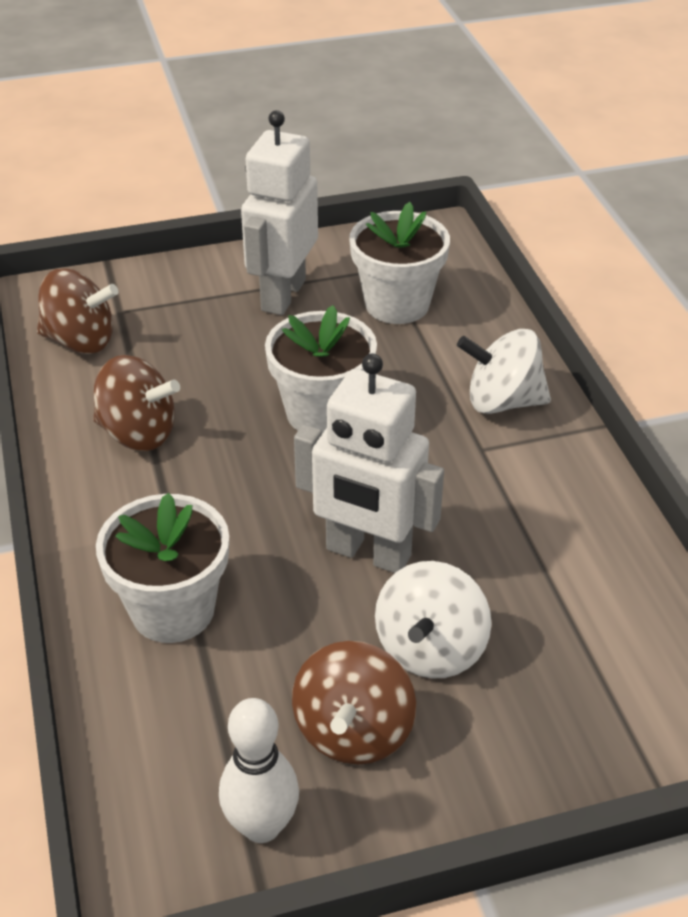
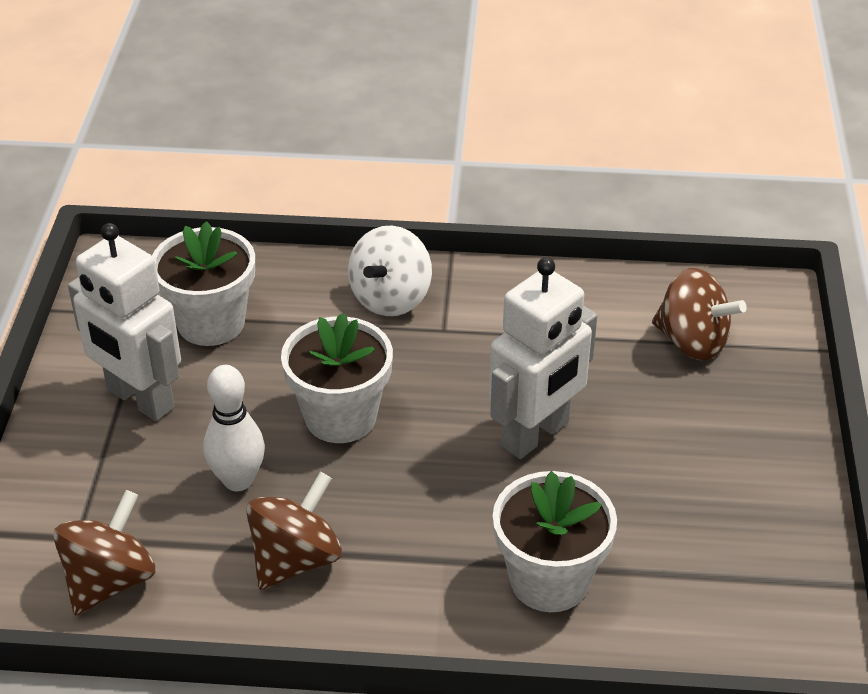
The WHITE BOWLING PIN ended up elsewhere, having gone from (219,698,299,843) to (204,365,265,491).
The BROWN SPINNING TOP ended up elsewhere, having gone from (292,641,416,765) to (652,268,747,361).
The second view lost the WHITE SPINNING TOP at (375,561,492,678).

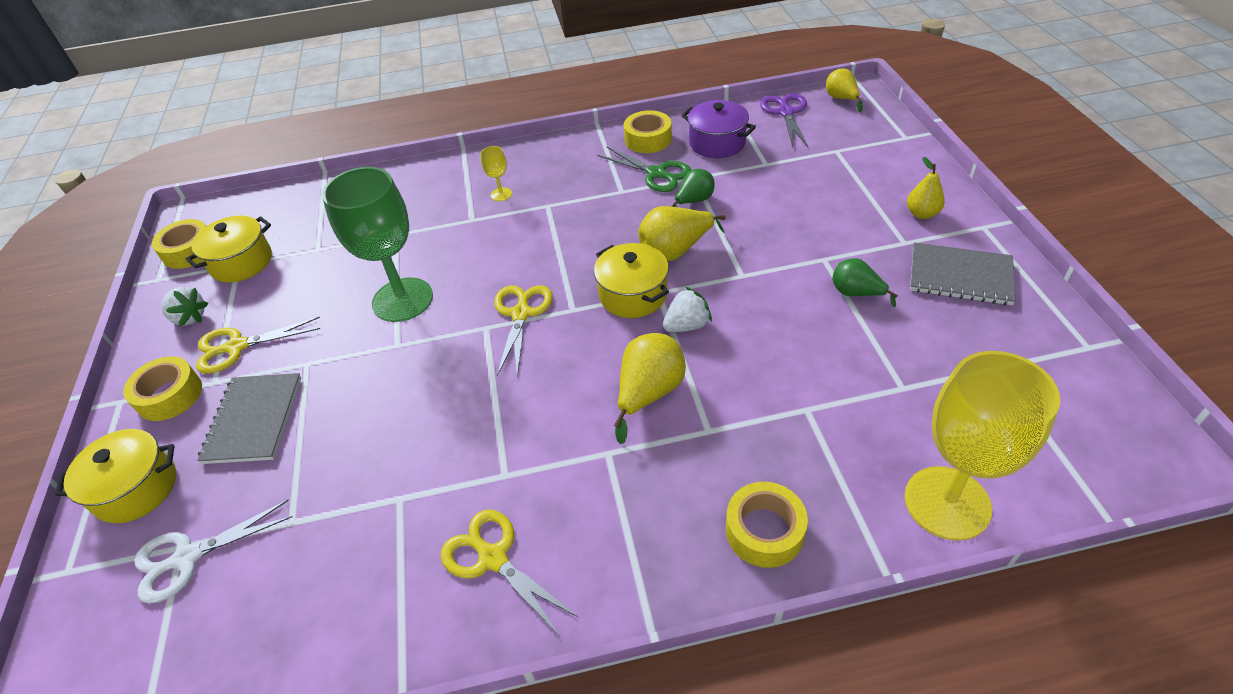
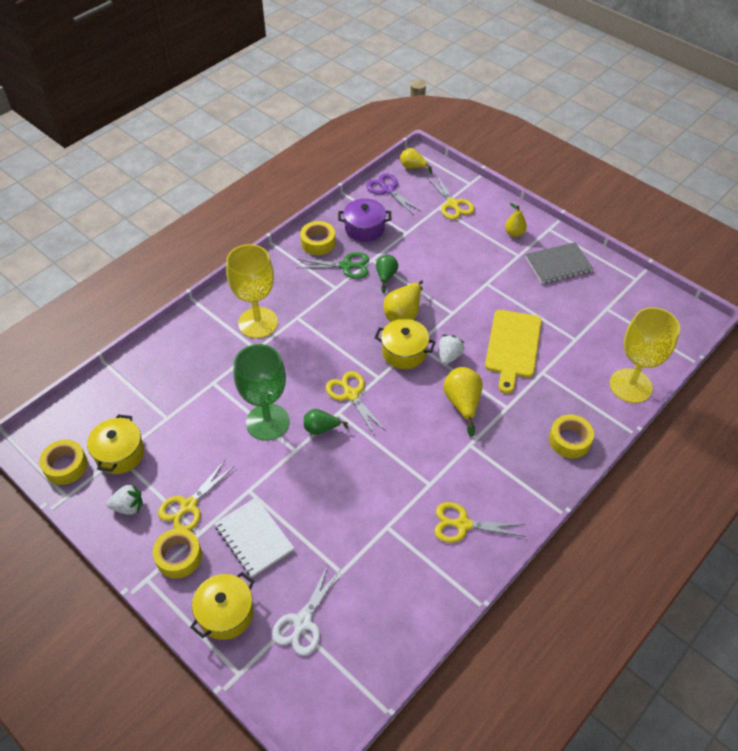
What was the GREY NOTEBOOK at (197,373,301,464) turned into the WHITE NOTEBOOK at (214,497,294,578).
The size of the YELLOW GOBLET at (480,146,512,201) changed by a factor of 2.45.
The GREEN PEAR ended up elsewhere, having gone from (832,258,898,307) to (304,409,348,435).
The second view gained the YELLOW SCISSORS at (427,174,475,220).
The second view gained the YELLOW CUTTING BOARD at (485,310,542,394).

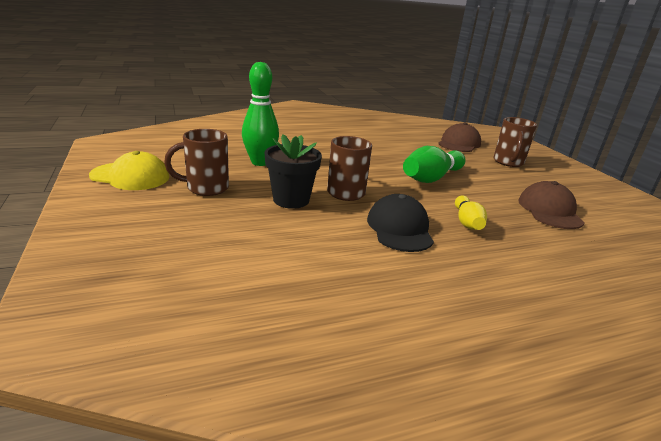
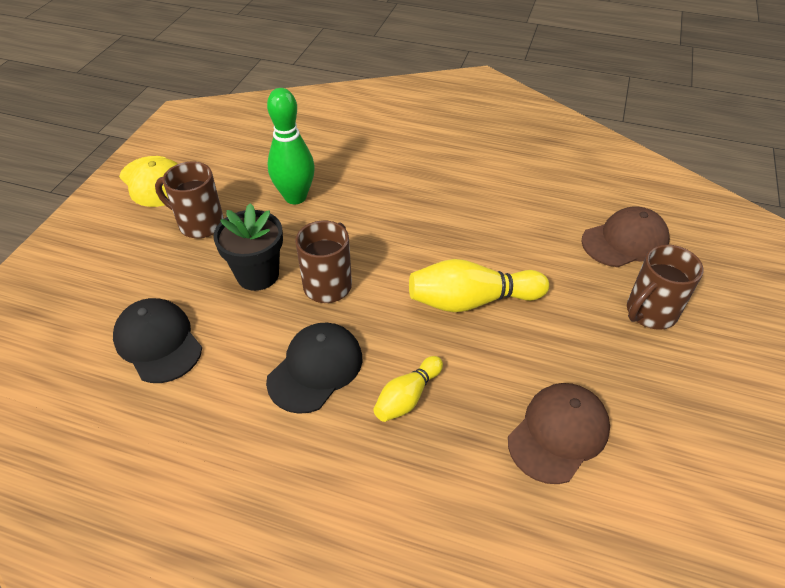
What was the GREEN BOWLING PIN at (403,146,466,183) turned into the YELLOW BOWLING PIN at (409,259,549,312).
The second view gained the BLACK CAP at (113,298,202,383).

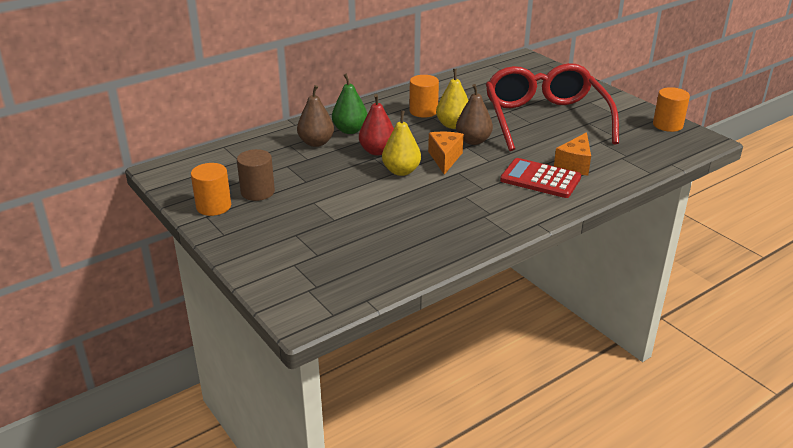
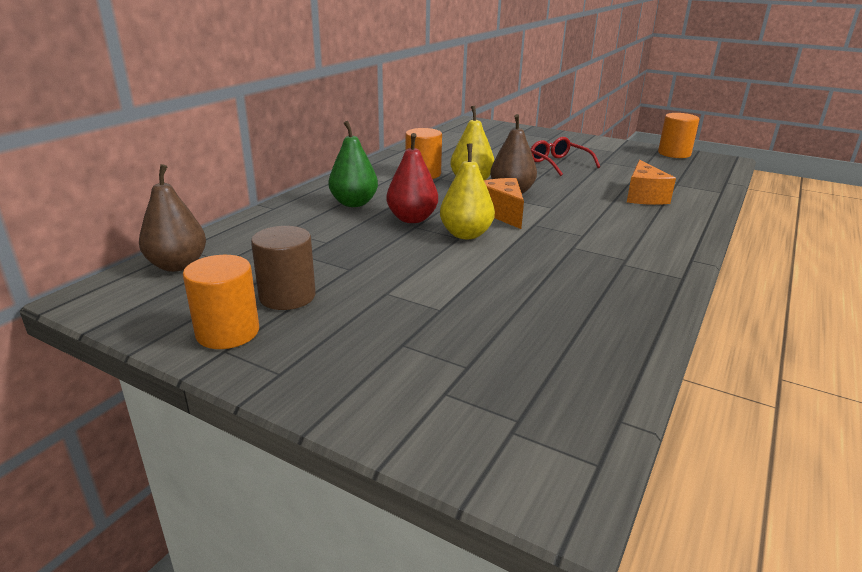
The BROWN PEAR ended up elsewhere, having gone from (297,85,334,147) to (139,164,206,272).
The size of the RED GLASSES at (486,63,619,151) changed by a factor of 0.43.
The second view lost the RED CALCULATOR at (500,158,581,198).

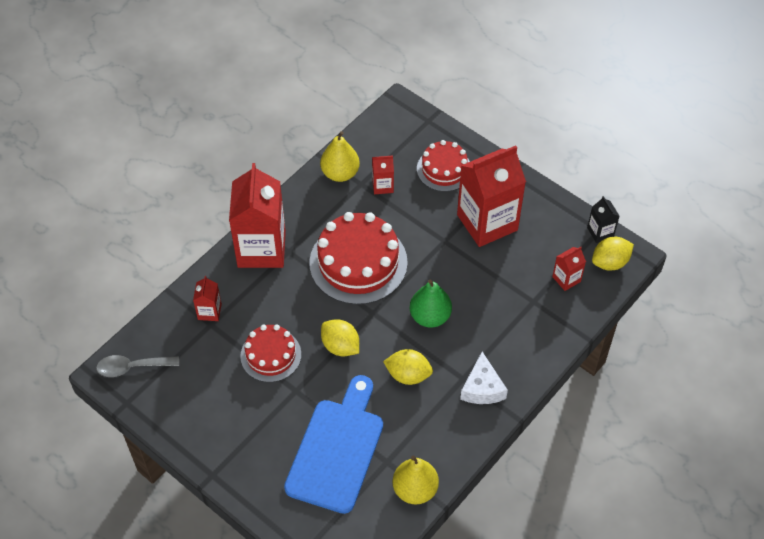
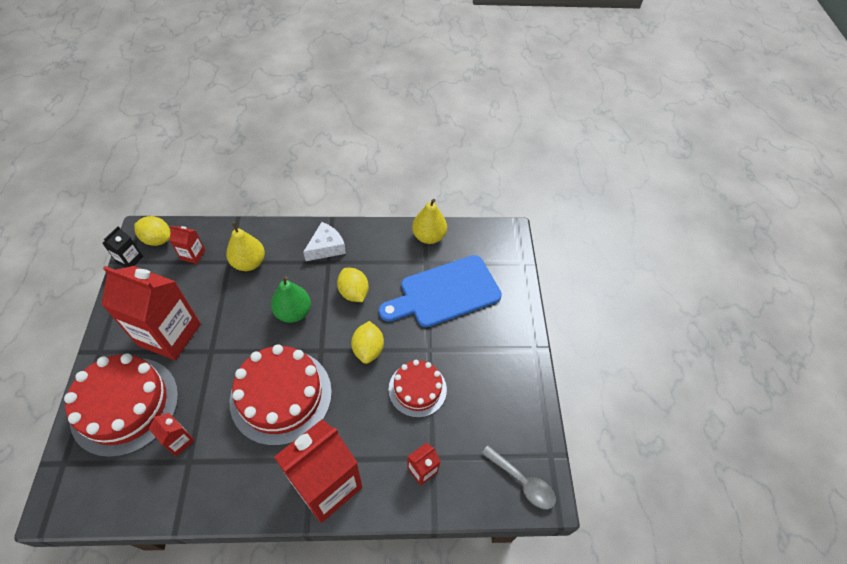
The YELLOW PEAR ended up elsewhere, having gone from (320,131,360,182) to (226,222,265,271).
The size of the RED CAKE at (417,140,470,192) changed by a factor of 1.69.

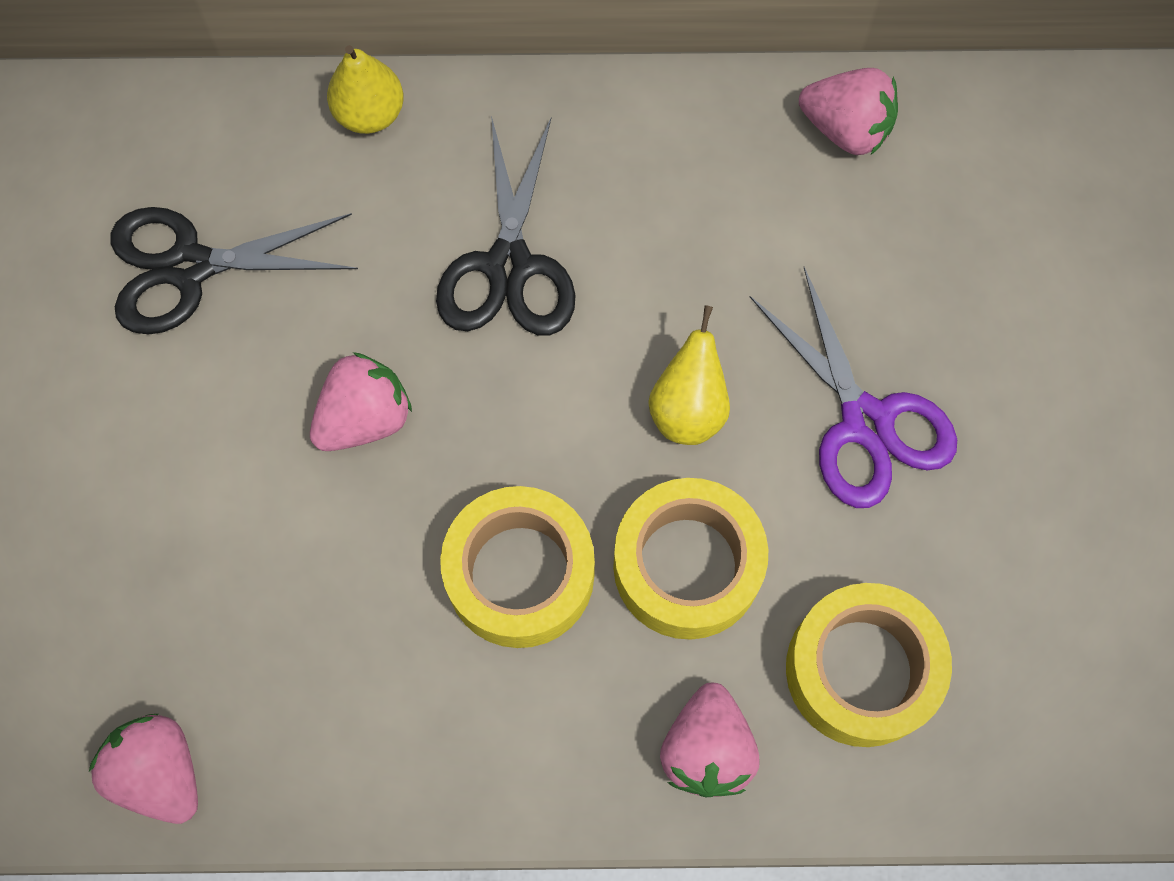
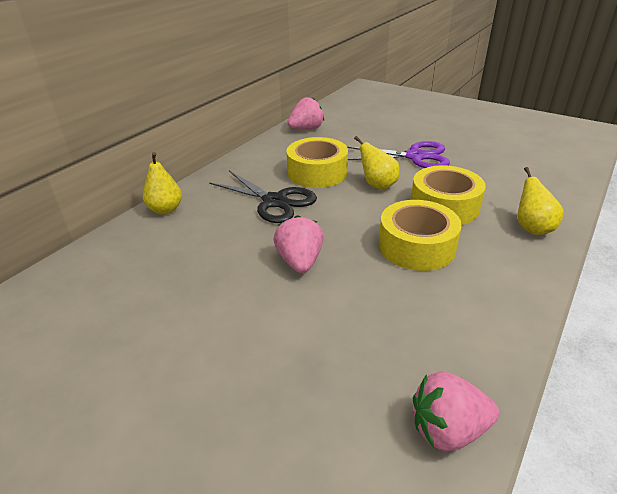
The second view lost the BLACK SCISSORS at (110,207,358,335).
Where the PINK STRAWBERRY stood at (660,683,759,797), the YELLOW PEAR came to stand at (518,167,564,235).
The YELLOW TAPE ended up elsewhere, having gone from (786,583,952,747) to (286,137,348,188).

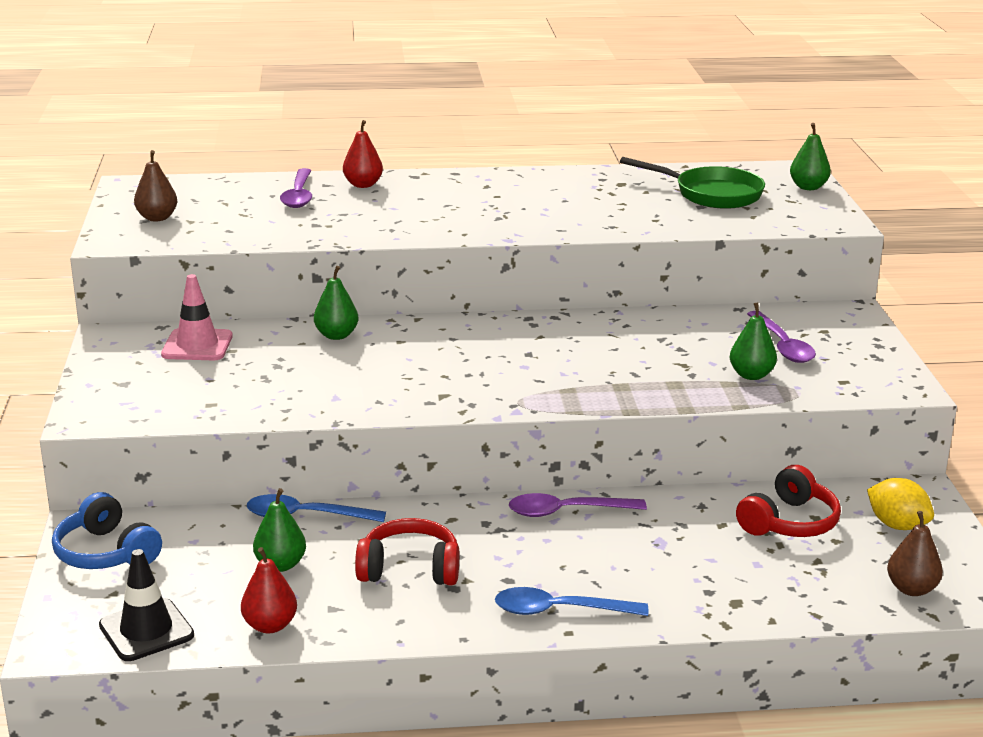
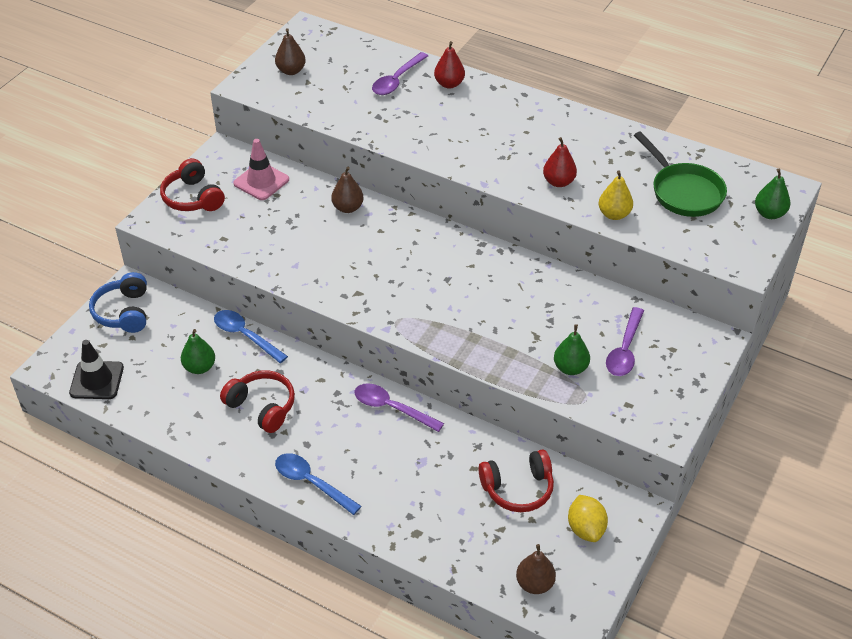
The RED PEAR ended up elsewhere, having gone from (241,547,297,633) to (543,137,577,187).
What was the GREEN PEAR at (314,266,358,340) turned into the BROWN PEAR at (331,167,364,213).
The second view gained the RED HEADPHONES at (160,158,225,211).
The second view gained the YELLOW PEAR at (599,171,633,220).

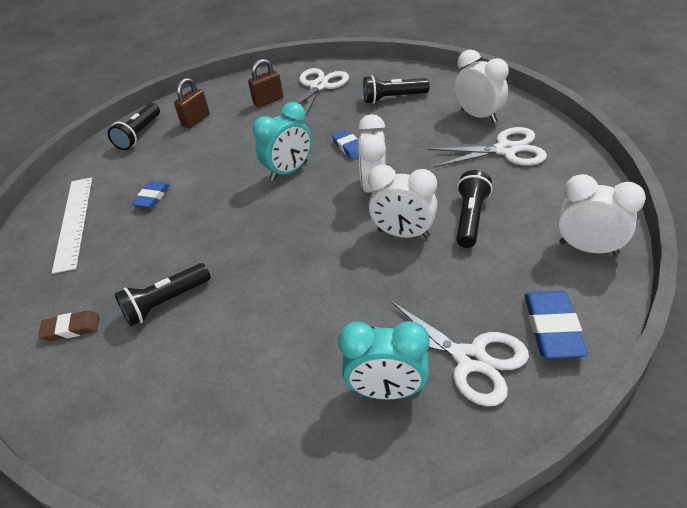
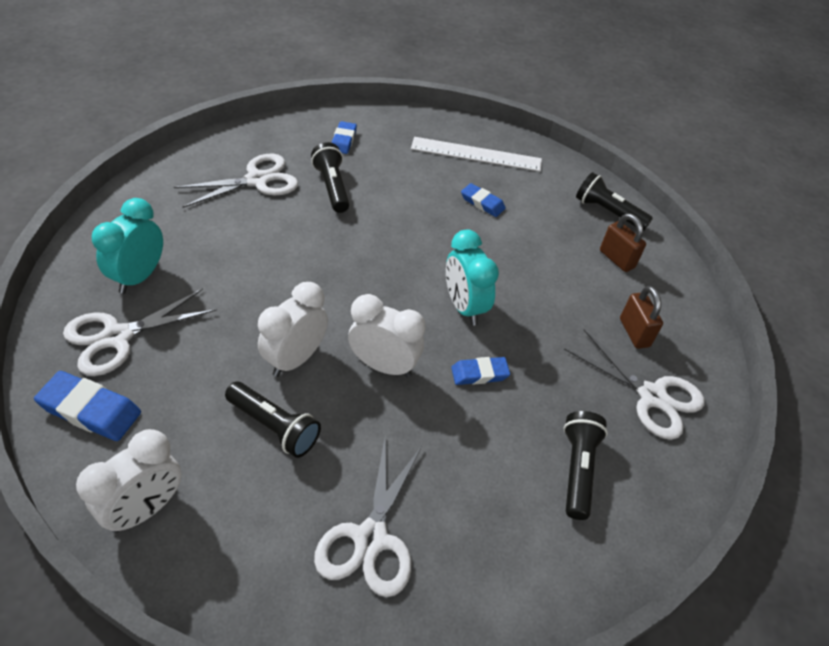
What was the BROWN ERASER at (38,311,99,341) turned into the BLUE ERASER at (331,121,357,154).
The second view lost the WHITE CLOCK at (454,50,509,123).
The second view gained the WHITE SCISSORS at (174,154,298,208).

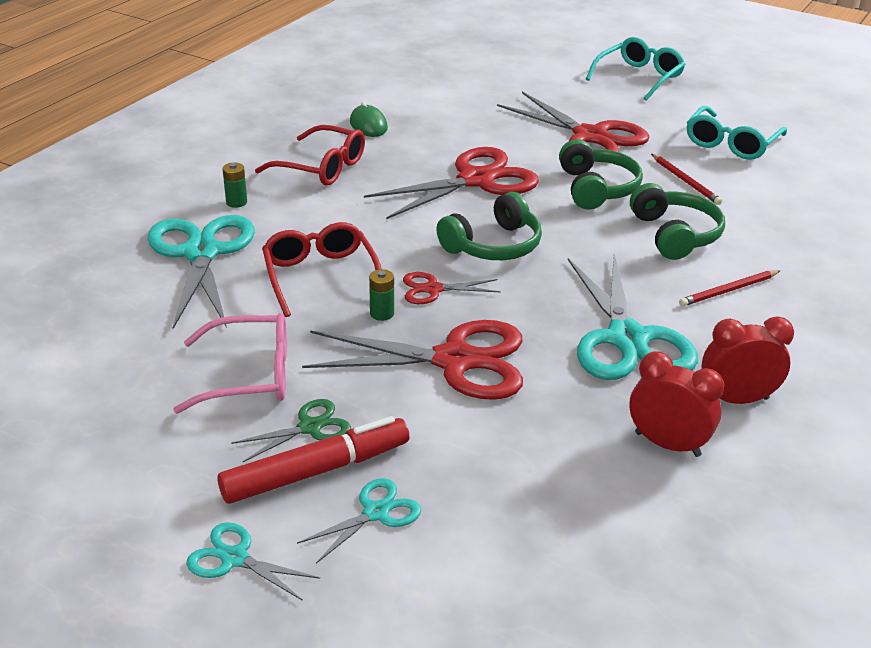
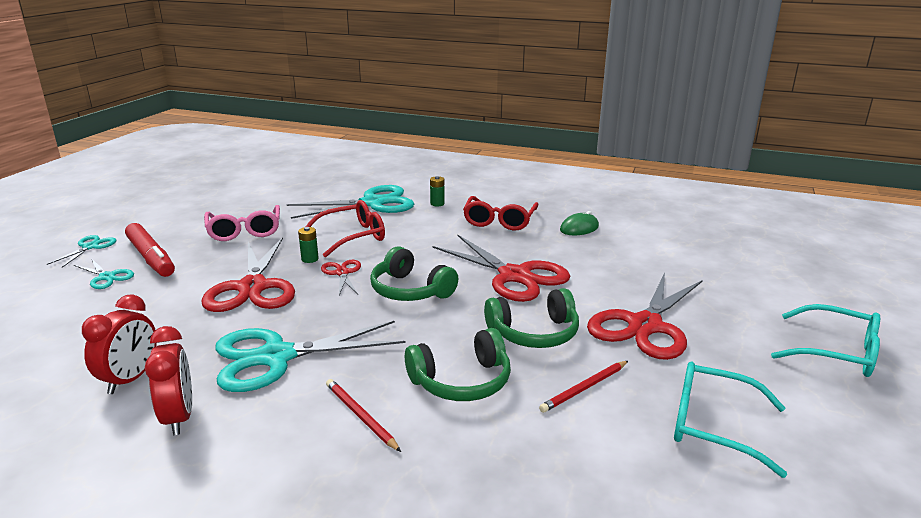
The second view lost the GREEN SCISSORS at (231,399,351,462).

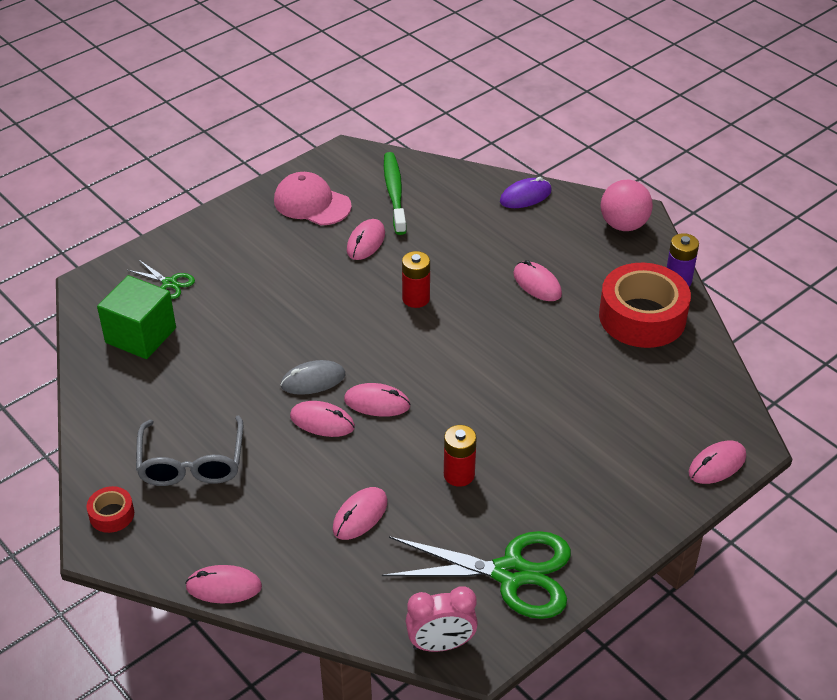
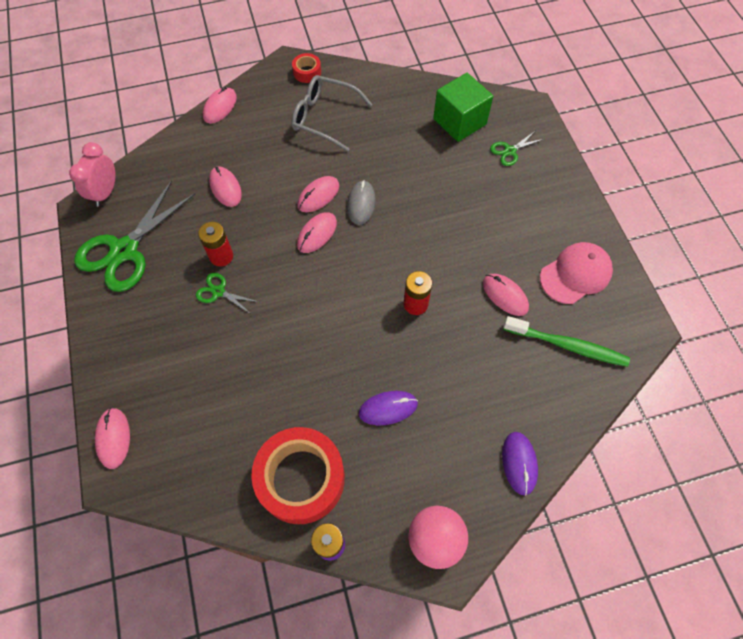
What was the PINK MOUSE at (513,260,562,301) turned into the PURPLE MOUSE at (359,391,418,425).
The second view gained the GREEN SCISSORS at (196,273,258,315).

